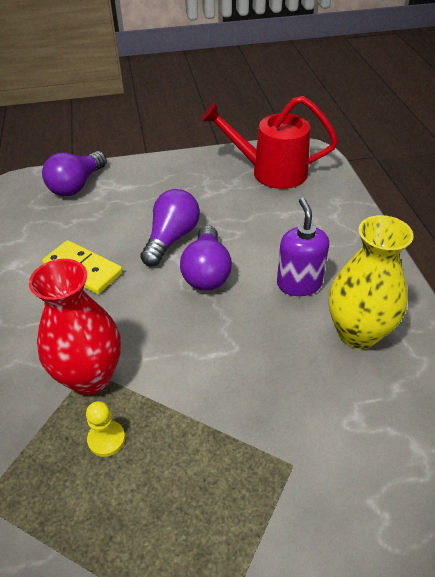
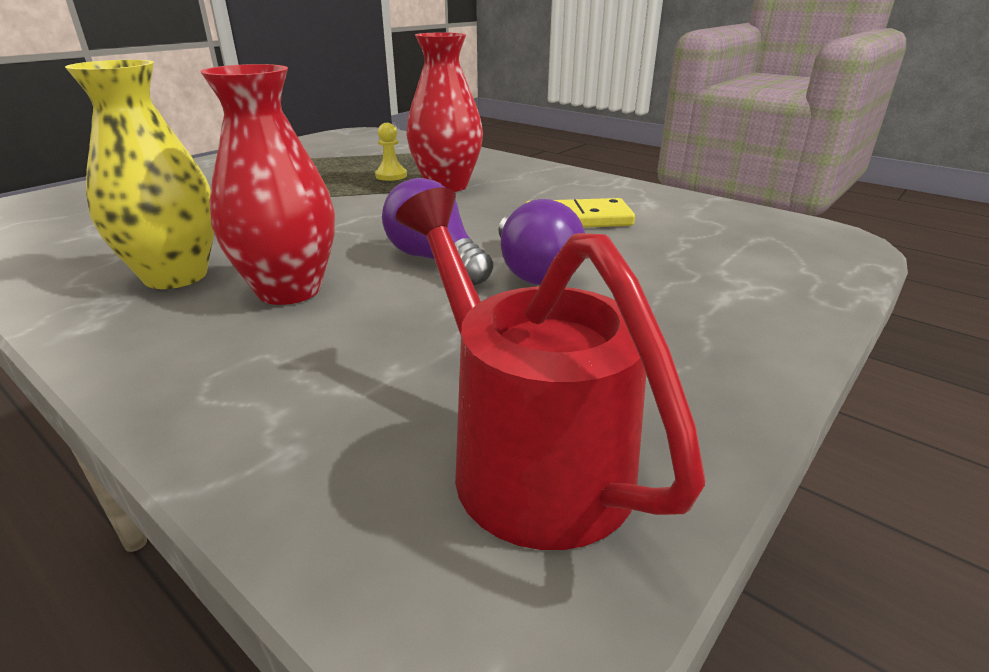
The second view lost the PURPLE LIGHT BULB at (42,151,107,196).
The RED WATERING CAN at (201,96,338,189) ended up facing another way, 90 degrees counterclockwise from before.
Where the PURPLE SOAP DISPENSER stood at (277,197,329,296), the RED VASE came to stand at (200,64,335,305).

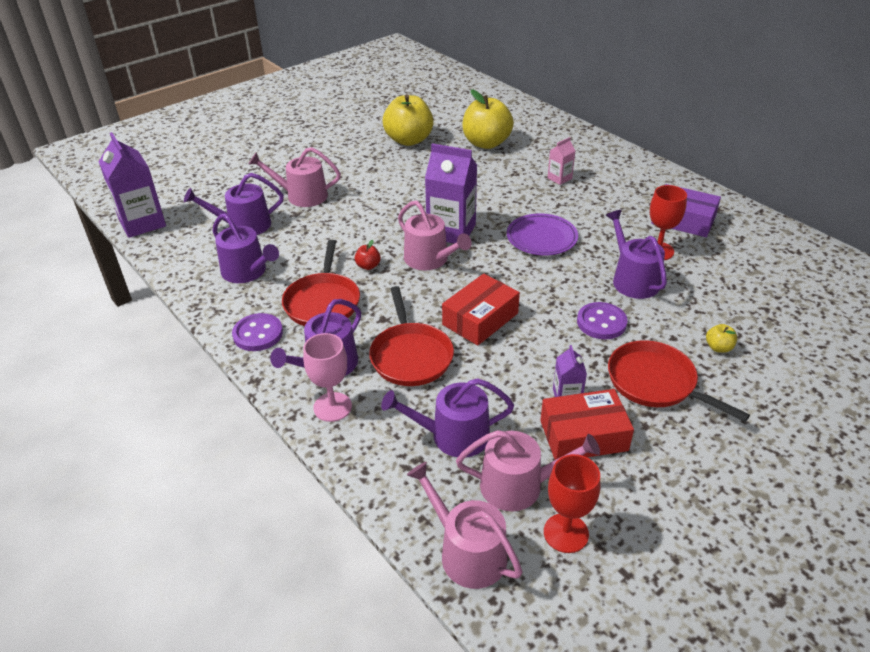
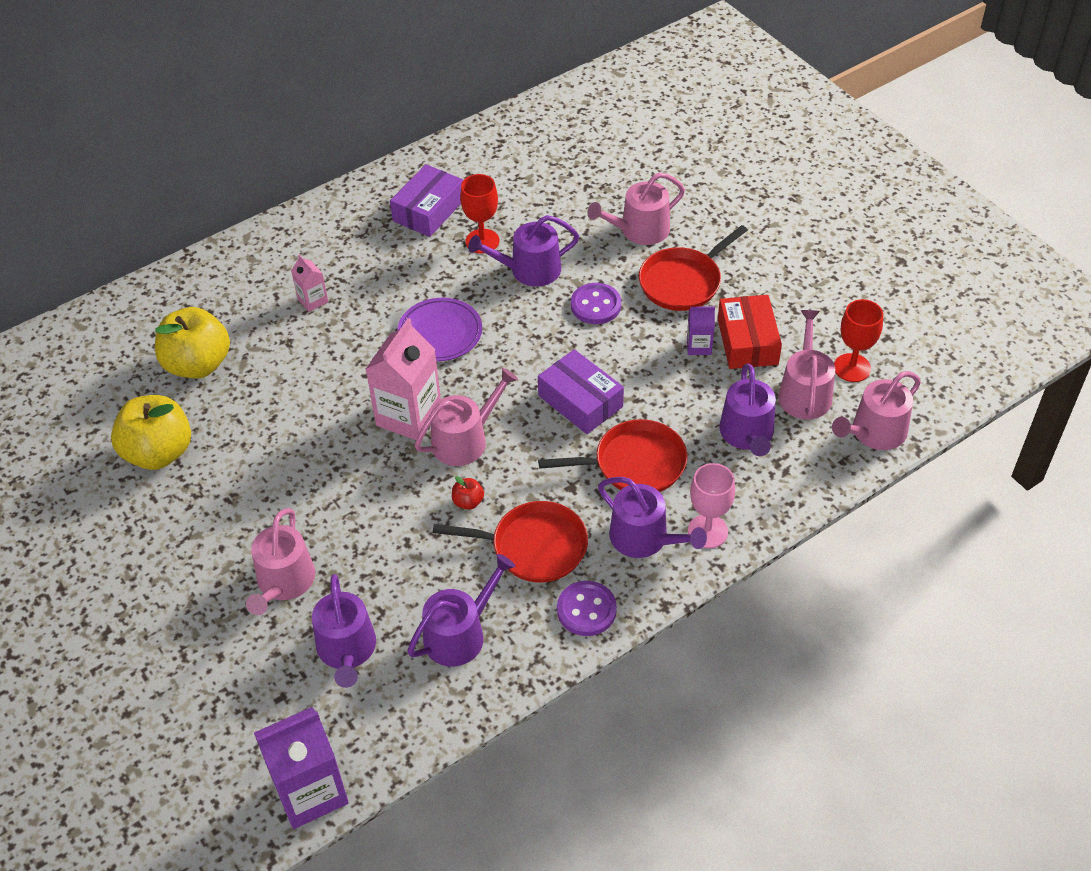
What was the PURPLE CARTON at (425,143,477,244) turned into the PINK CARTON at (366,318,441,440).
What was the RED BOX at (442,273,520,346) turned into the PURPLE BOX at (538,349,624,434).
Where the YELLOW APPLE stood at (706,324,737,353), the PINK WATERING CAN came to stand at (587,173,685,245).

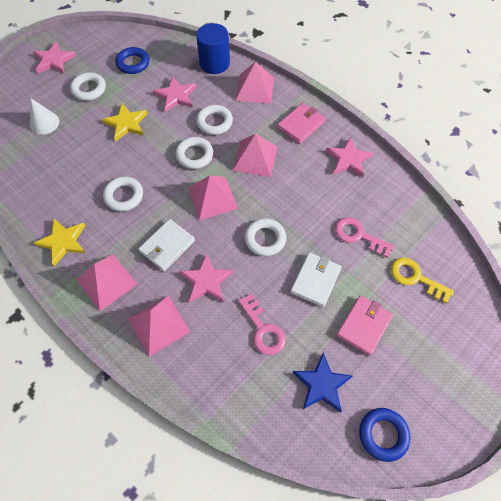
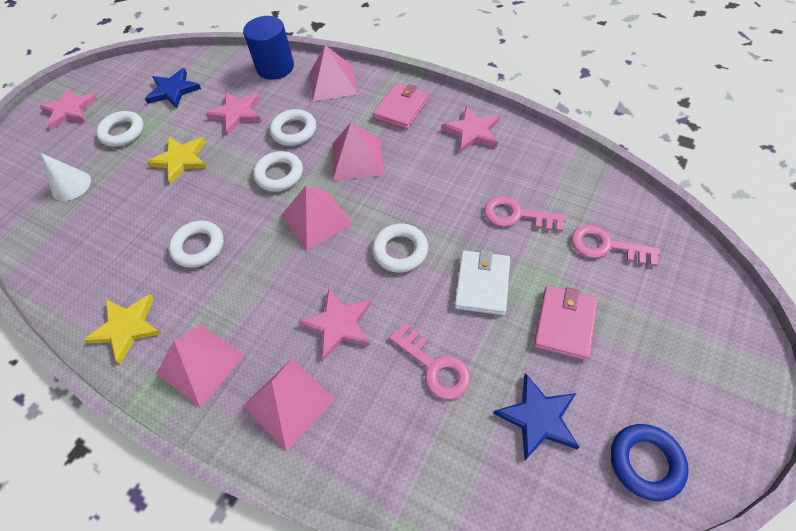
Where the BLUE RING stood at (115,47,149,74), the BLUE STAR came to stand at (145,68,201,108).
The second view lost the WHITE WALLET at (138,219,195,271).
What was the YELLOW KEY at (391,258,454,304) turned into the PINK KEY at (571,225,660,266).

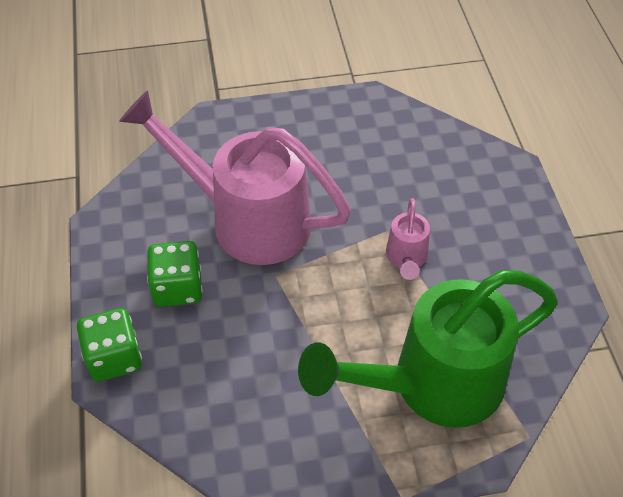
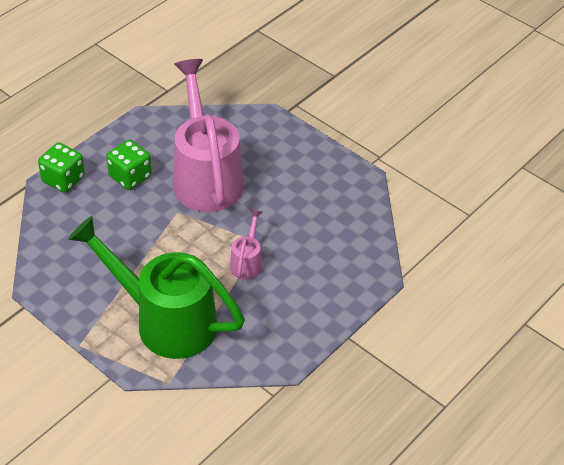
The PINK WATERING CAN at (386,198,430,280) ended up facing another way, 135 degrees clockwise from before.

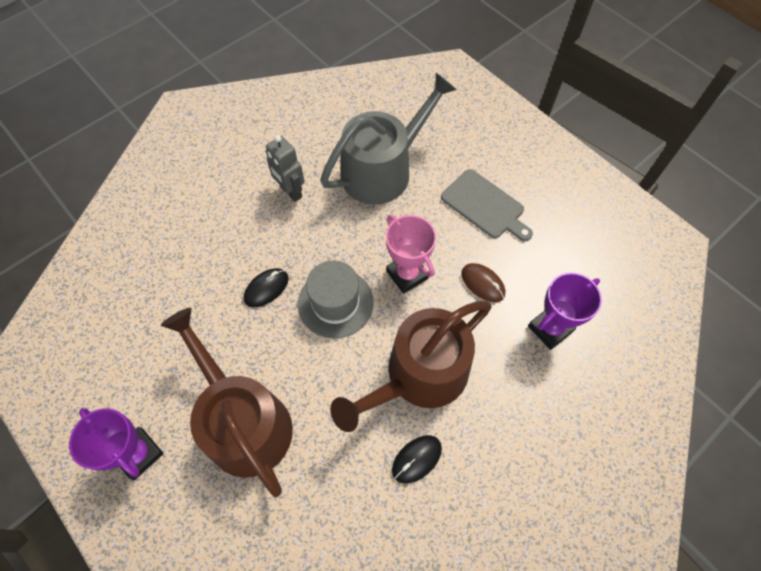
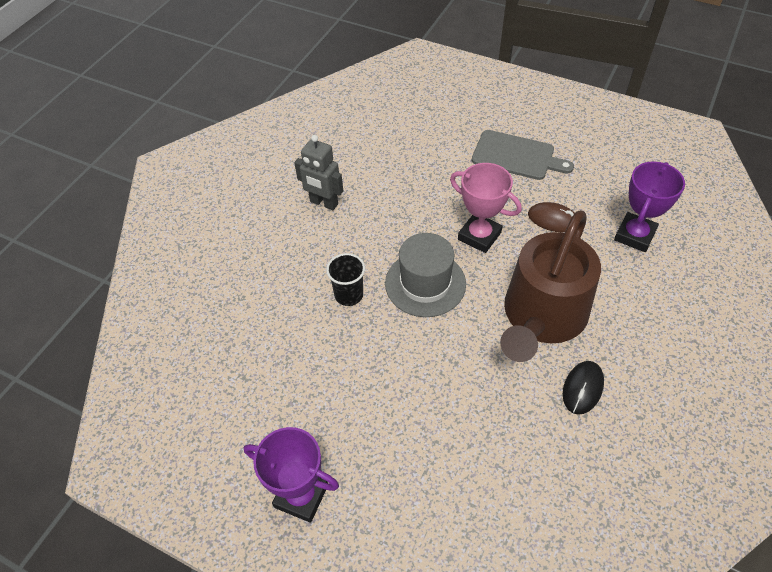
The second view lost the BROWN WATERING CAN at (161,308,293,497).
Where the BLACK MOUSE stood at (244,268,289,307), the BLACK CUP came to stand at (326,253,365,306).
The second view lost the GREY WATERING CAN at (320,73,457,205).

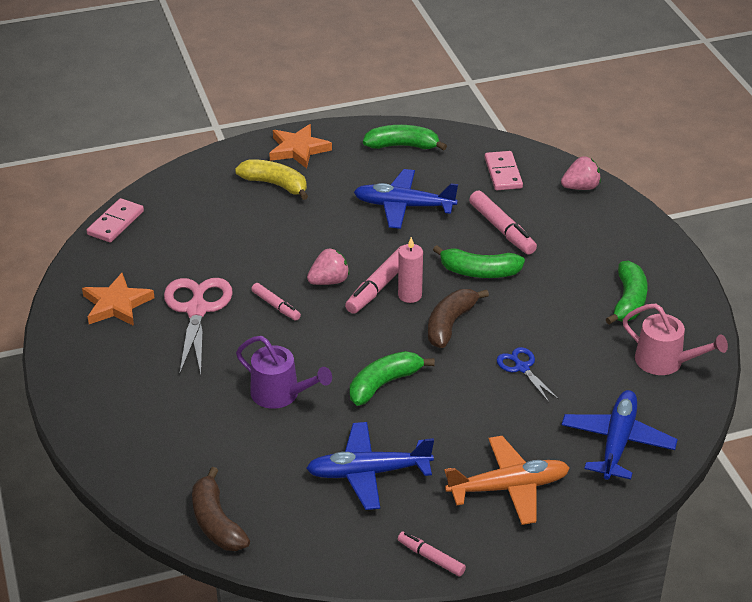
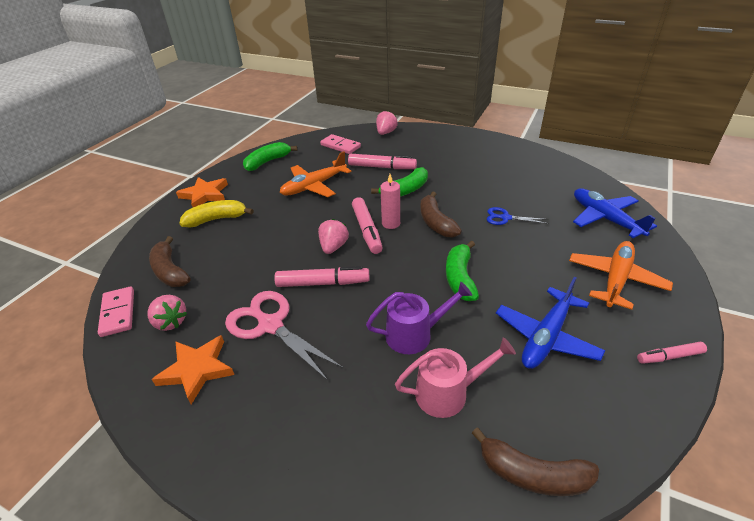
The size of the PINK MARKER at (251,283,301,321) changed by a factor of 1.64.
What was the BLUE PLANE at (354,169,458,229) turned into the ORANGE PLANE at (280,151,351,197).
The second view lost the GREEN BANANA at (606,261,648,325).
The PINK WATERING CAN ended up elsewhere, having gone from (623,304,728,375) to (395,337,516,418).
The second view gained the PINK STRAWBERRY at (148,295,187,331).
The second view gained the BROWN BANANA at (149,236,190,287).

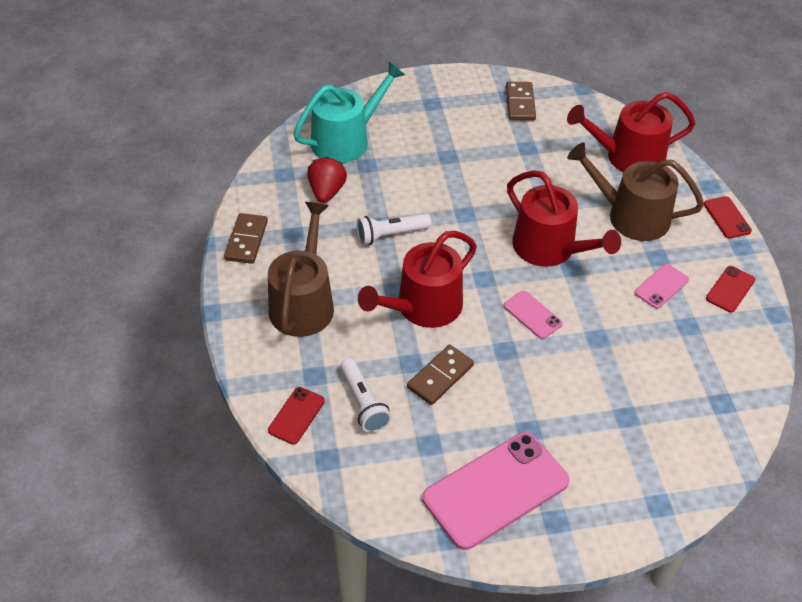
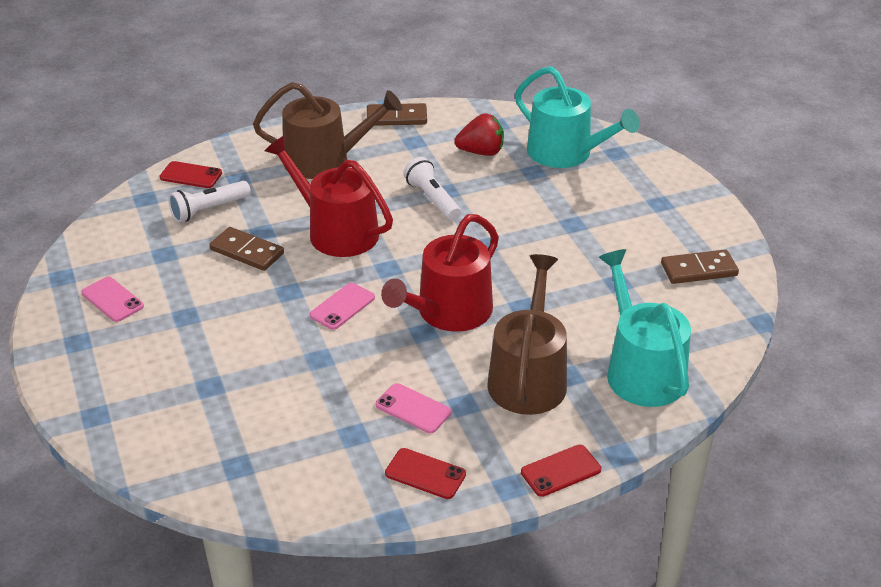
The size of the PINK PHONE at (423,432,569,550) changed by a factor of 0.47.
What was the RED WATERING CAN at (567,92,696,173) turned into the TURQUOISE WATERING CAN at (599,249,691,407).

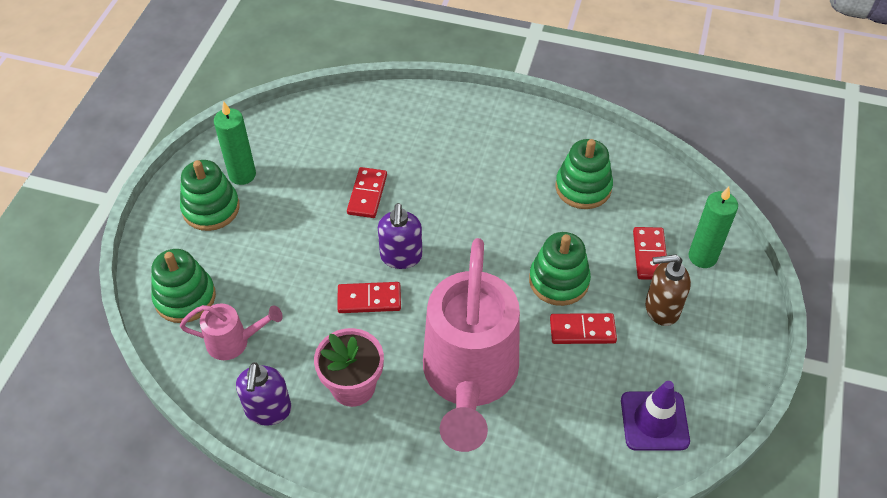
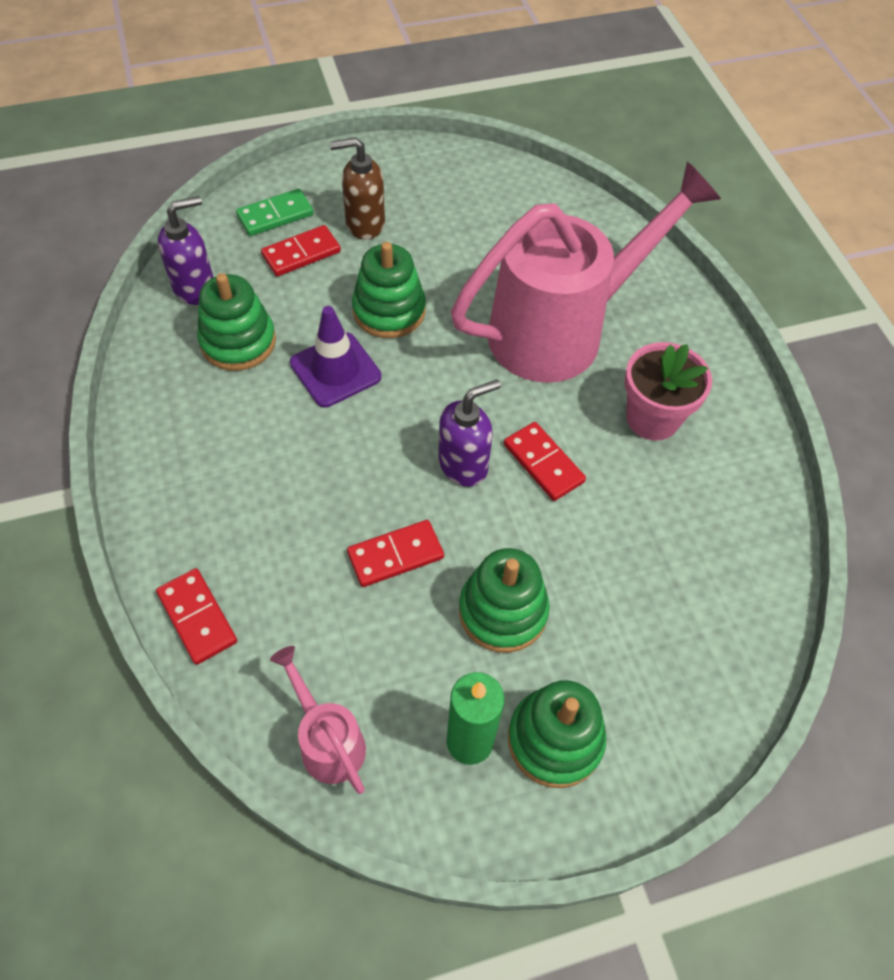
The GREEN STACKING TOY ended up elsewhere, having gone from (151,249,216,323) to (459,548,550,653).
The PINK WATERING CAN ended up elsewhere, having gone from (180,303,283,360) to (270,646,366,794).
The PURPLE SOAP DISPENSER ended up elsewhere, having gone from (236,362,292,426) to (158,196,213,305).
The RED DOMINO ended up elsewhere, having gone from (550,313,617,344) to (156,568,237,665).
The PURPLE TRAFFIC CONE ended up elsewhere, having gone from (621,381,690,451) to (290,306,381,408).
The BROWN SOAP DISPENSER at (645,255,691,326) ended up facing another way, 120 degrees clockwise from before.
Where the GREEN CANDLE stood at (689,187,738,268), the GREEN DOMINO came to stand at (236,189,313,236).

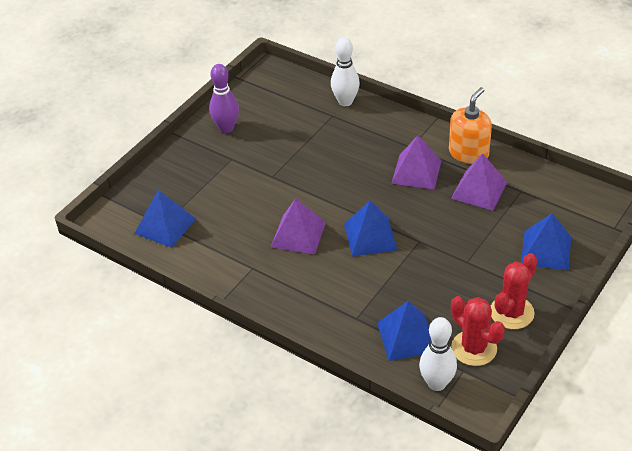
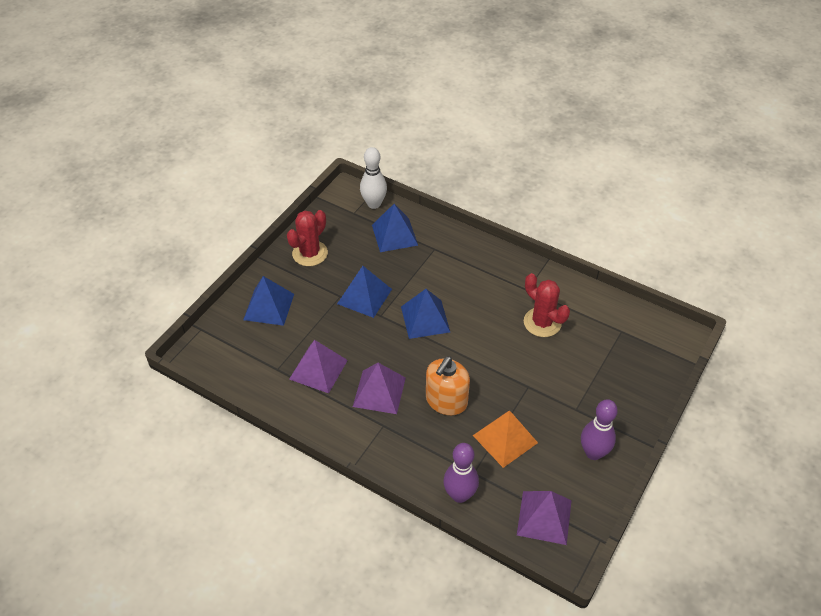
The BLUE PYRAMID ended up elsewhere, having gone from (134,190,196,248) to (337,266,392,318).
The PURPLE PYRAMID ended up elsewhere, having gone from (271,198,326,255) to (517,491,572,545).
What was the WHITE BOWLING PIN at (331,37,360,106) turned into the PURPLE BOWLING PIN at (443,443,479,503).
The ORANGE SOAP DISPENSER ended up elsewhere, having gone from (449,87,492,164) to (426,356,470,415).
The RED CACTUS ended up elsewhere, having gone from (451,296,505,366) to (524,273,570,337).
The second view gained the ORANGE PYRAMID at (473,411,538,468).

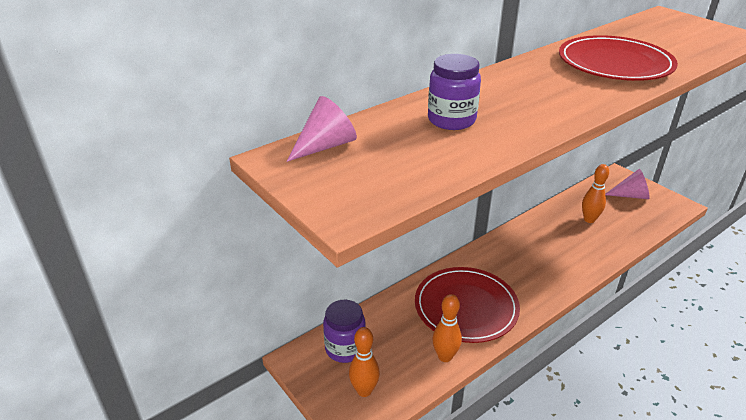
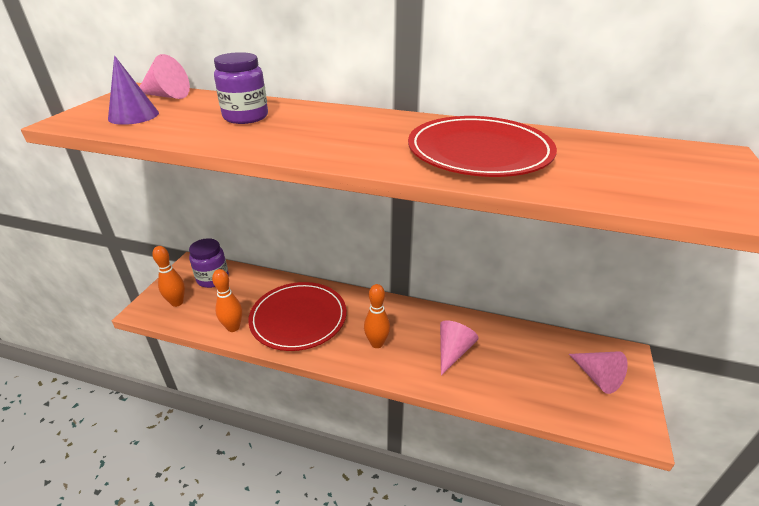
The ORANGE BOWLING PIN ended up elsewhere, having gone from (582,164,609,223) to (364,284,390,348).
The second view gained the PURPLE CONE at (108,55,159,125).
The second view gained the PINK CONE at (440,320,479,376).

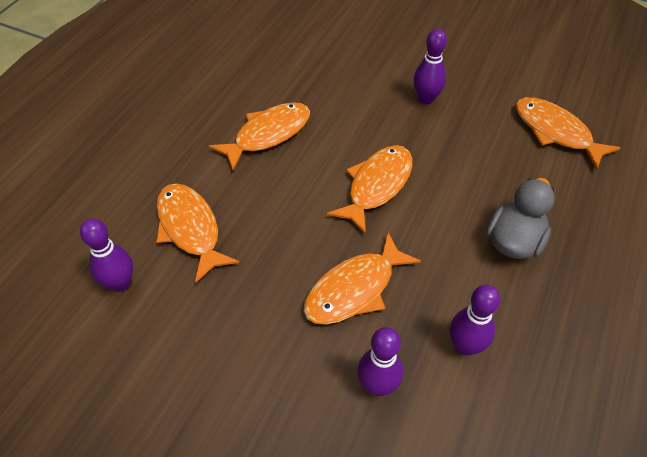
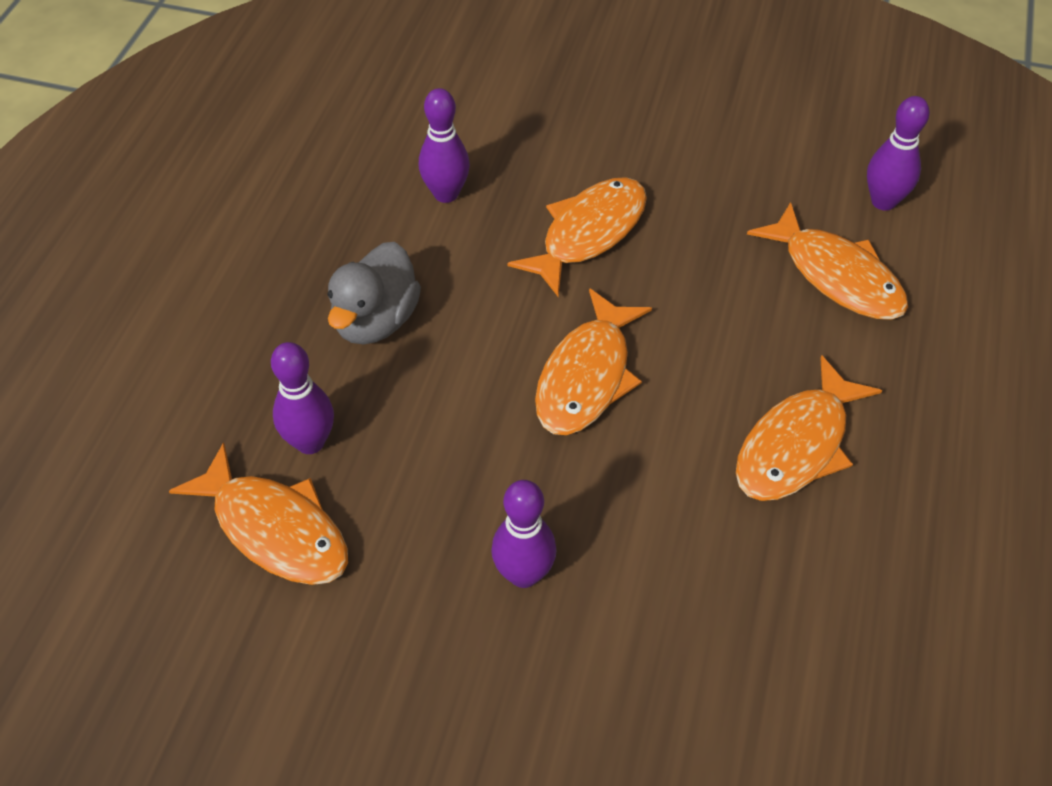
The PURPLE BOWLING PIN ended up elsewhere, having gone from (358,327,403,396) to (271,342,334,454).

